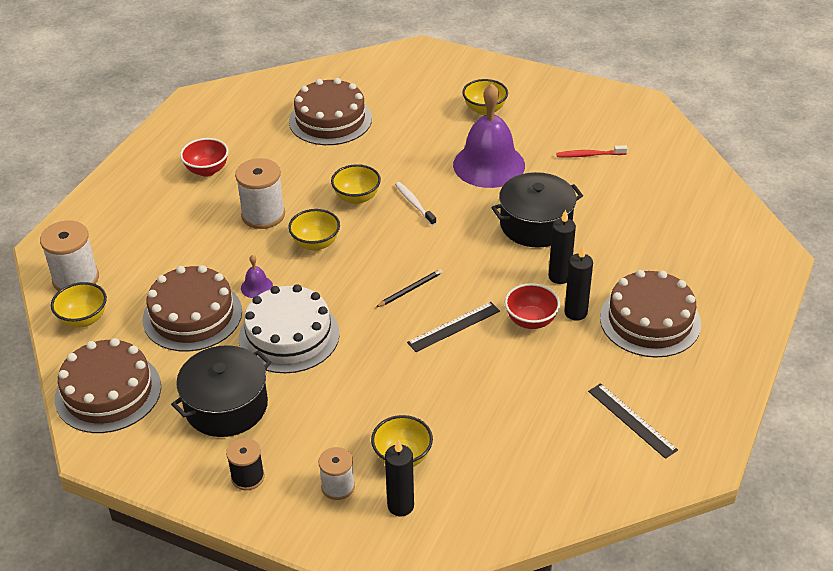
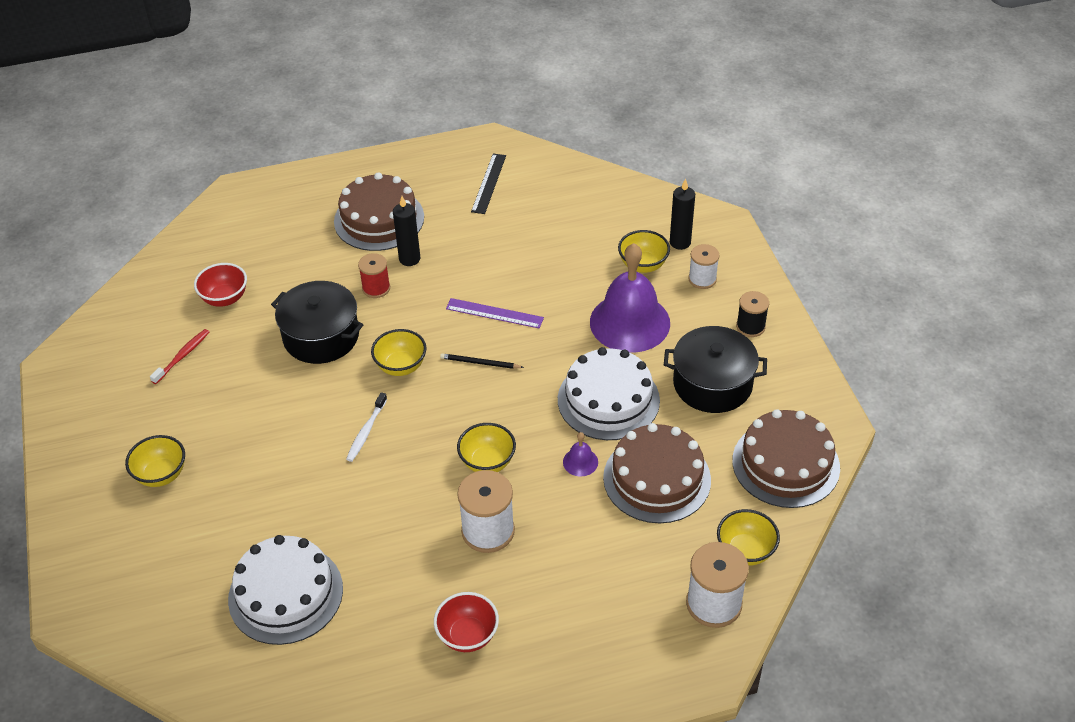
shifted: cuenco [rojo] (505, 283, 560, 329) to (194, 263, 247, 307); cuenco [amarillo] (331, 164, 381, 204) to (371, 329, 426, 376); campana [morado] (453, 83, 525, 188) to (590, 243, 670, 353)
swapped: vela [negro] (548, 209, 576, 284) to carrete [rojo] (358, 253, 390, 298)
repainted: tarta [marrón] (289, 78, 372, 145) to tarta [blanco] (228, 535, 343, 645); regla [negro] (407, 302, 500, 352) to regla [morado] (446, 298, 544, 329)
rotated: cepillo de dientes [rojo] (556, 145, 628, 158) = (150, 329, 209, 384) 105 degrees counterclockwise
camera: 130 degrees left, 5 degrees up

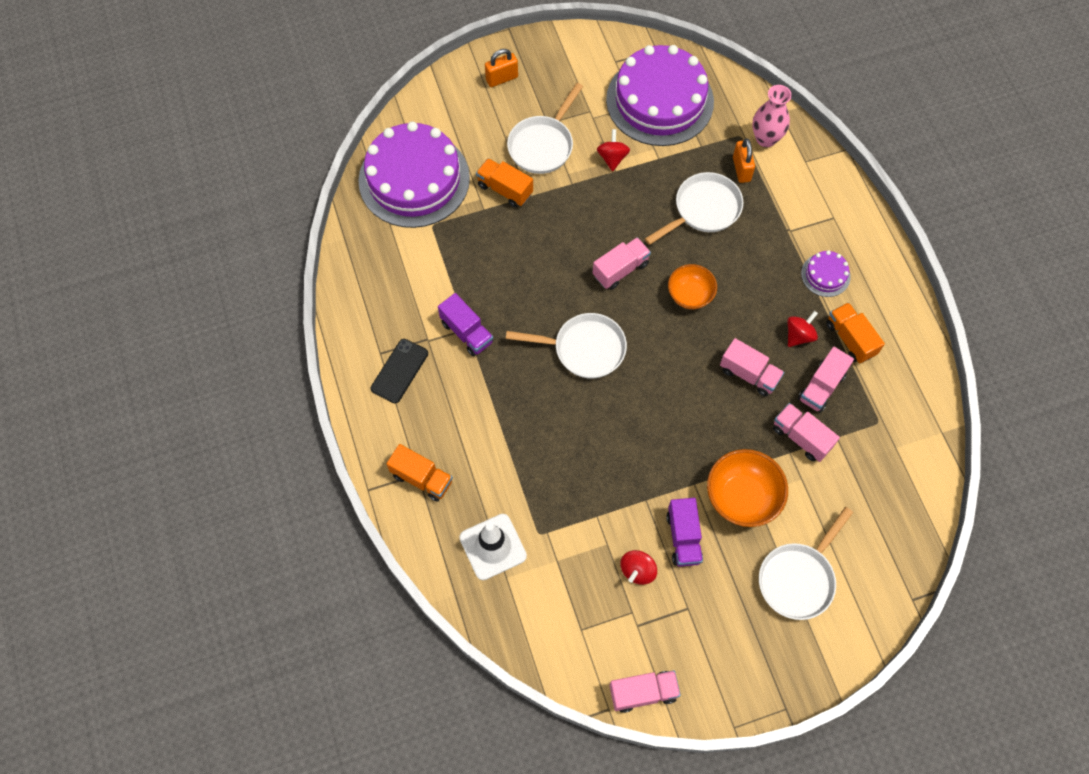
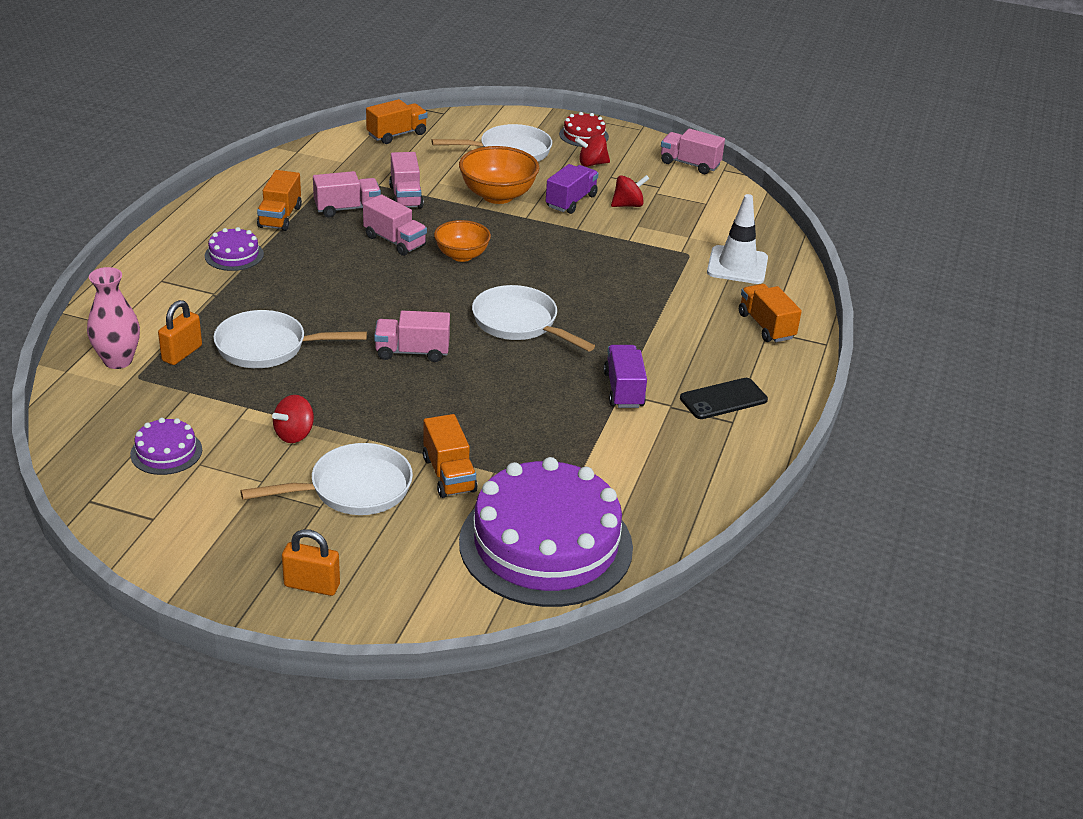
new: camión [naranja] (366, 99, 428, 144); tarta [rojo] (559, 112, 609, 147)
shifted: cuenco [naranja] (668, 264, 717, 309) to (434, 220, 491, 262); peonza [rojo] (787, 311, 818, 347) to (575, 134, 610, 167)
rotated: camión [rosa] (720, 338, 784, 397) = (363, 194, 427, 256) 150 degrees clockwise
scaled: tarta [morado] (606, 45, 714, 146) = (130, 418, 202, 475) x0.43
camera: 145 degrees left, 30 degrees down

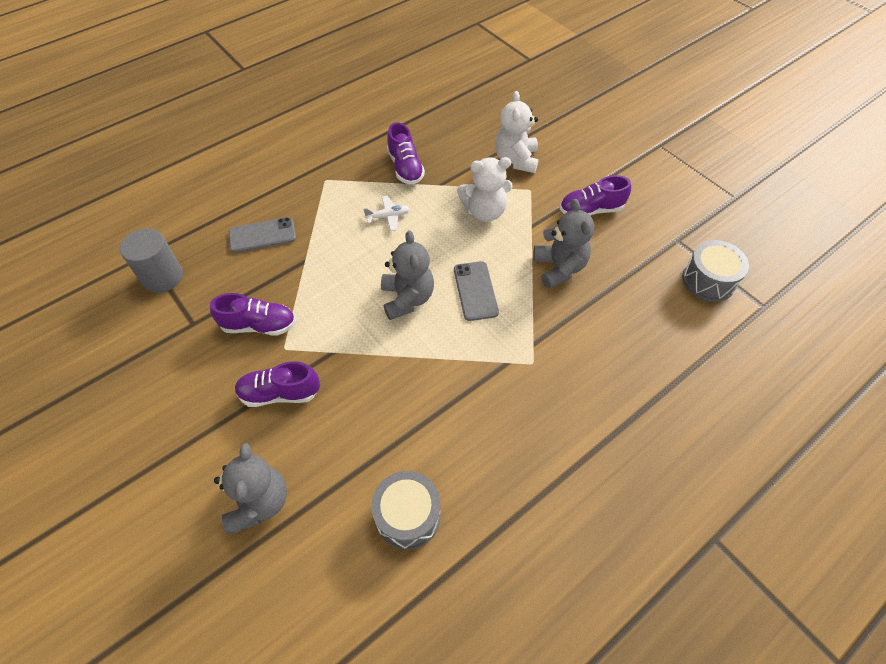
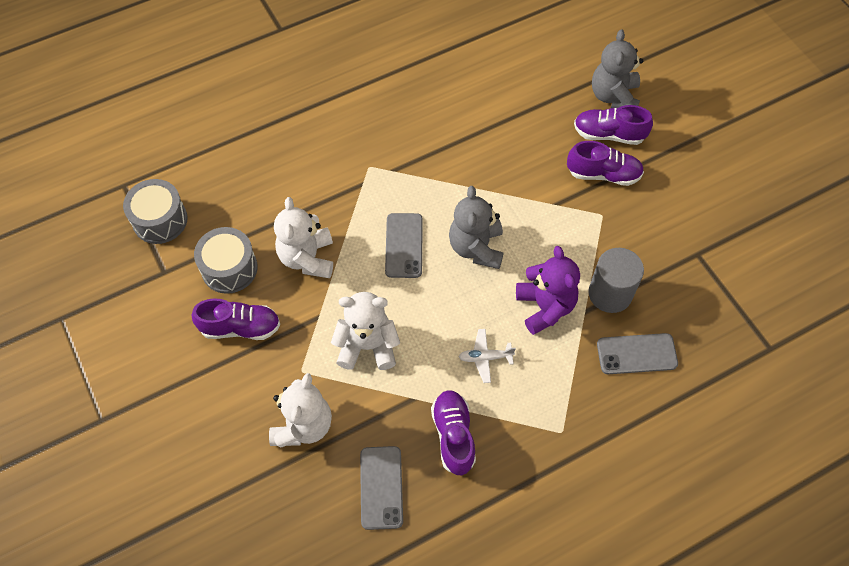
new: móvil [gris] (360, 446, 403, 530); osito [morado] (516, 246, 580, 335)
shifted: tambor [gris] (371, 471, 441, 550) to (194, 227, 258, 294); zapato [morado] (210, 293, 296, 335) to (574, 105, 653, 145); cilindro [gris] (120, 228, 183, 293) to (588, 248, 644, 313)
repainted: osito [gris] (533, 199, 595, 289) to osito [blanco] (274, 197, 333, 278)
camera: 170 degrees left, 5 degrees up

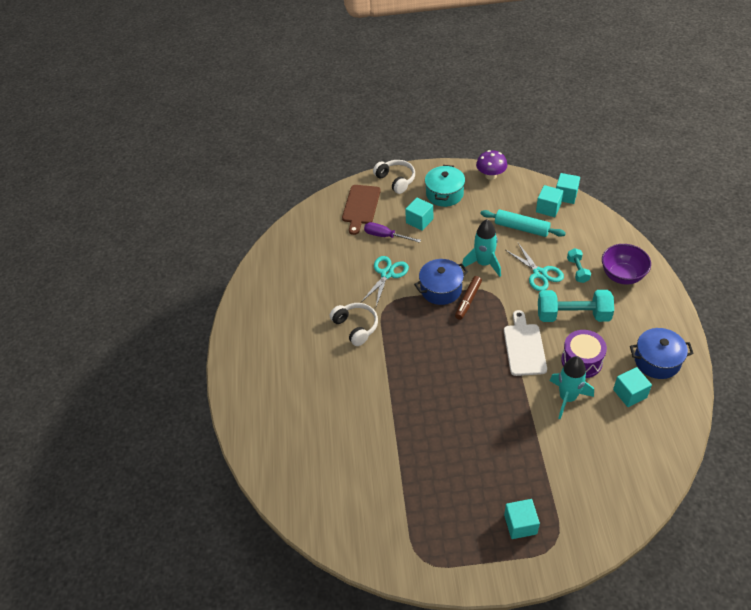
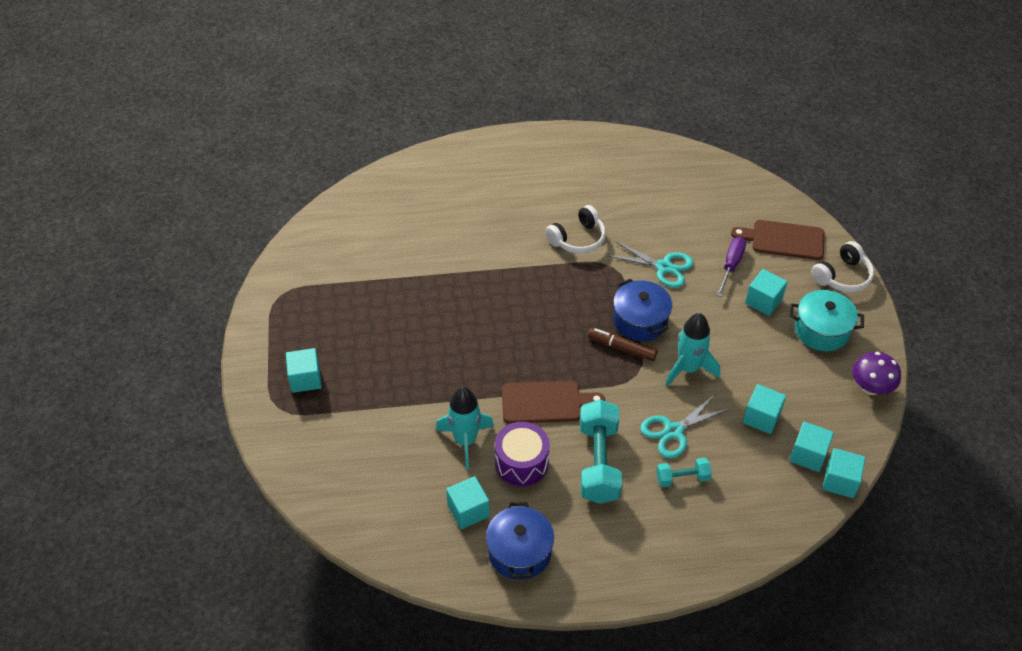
gone: cuenco [morado] (602, 244, 651, 285)
swapped: rodillo [turquesa] (480, 210, 566, 237) to cubo [turquesa] (743, 384, 786, 434)
repainted: tabla de cortar [blanco] (504, 310, 547, 376) to tabla de cortar [marrón] (502, 381, 605, 424)
camera: 85 degrees right, 0 degrees up

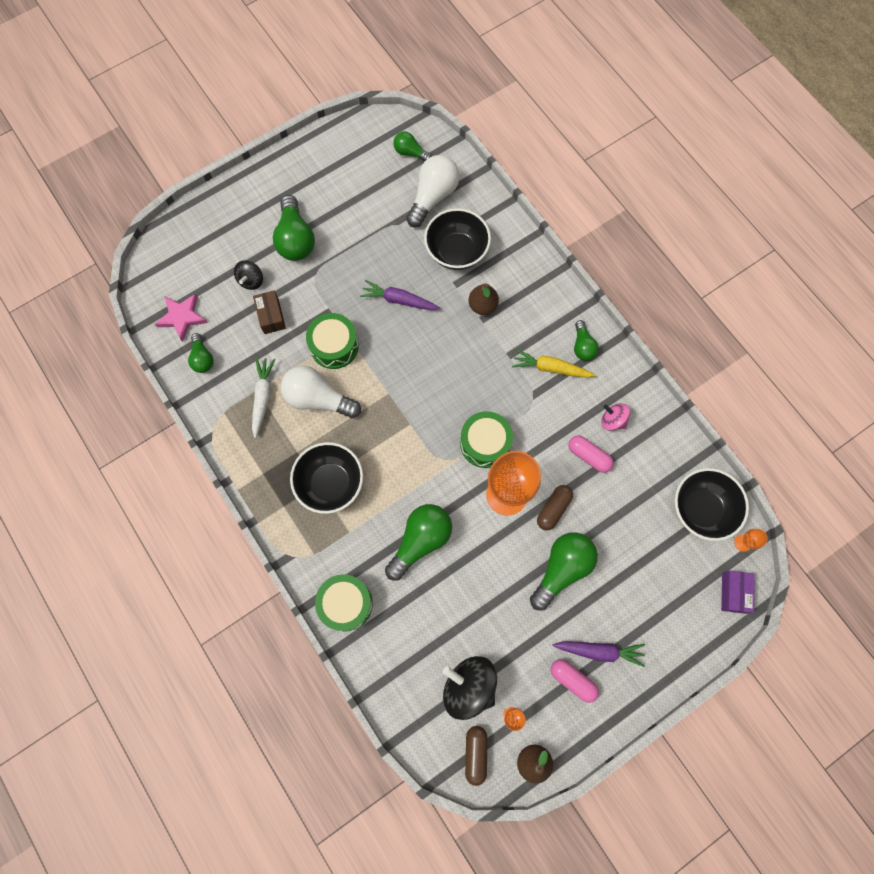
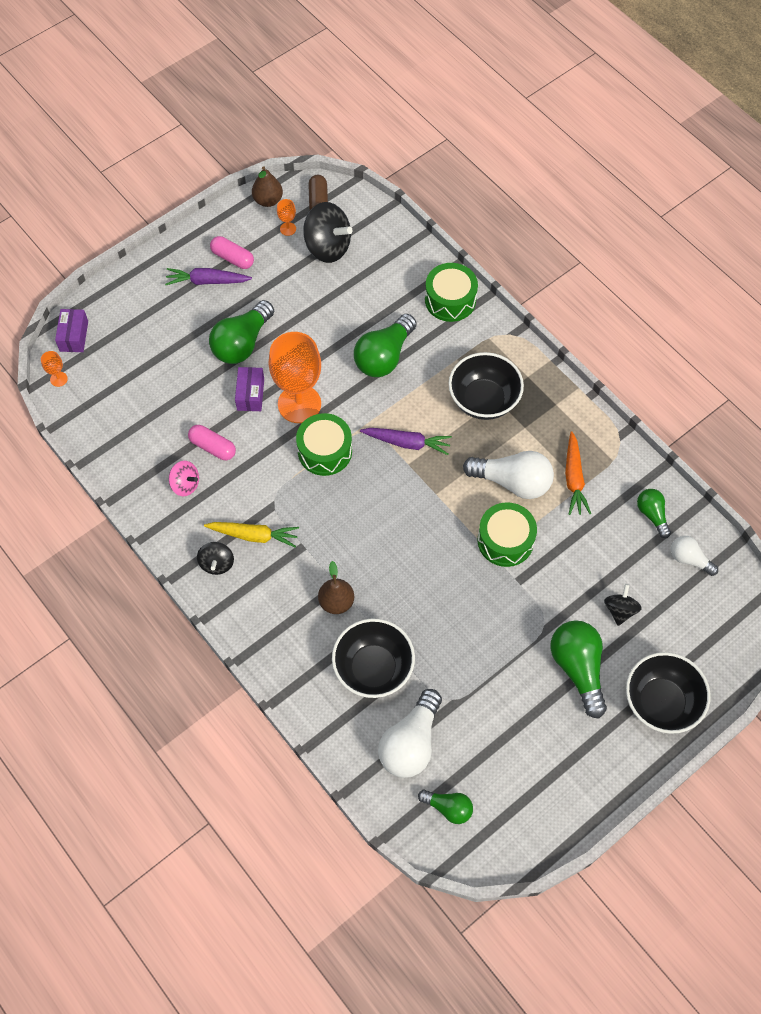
gone: caja [marrón] (253, 290, 286, 334)
shifted: zanahoria [morado] (360, 280, 440, 310) to (360, 428, 452, 455); cuenco [negro] (675, 468, 749, 541) to (626, 652, 711, 734)
swapped: bombilla [verde] (574, 320, 599, 361) to peonza [negro] (197, 542, 234, 575); cápsula [marrón] (537, 485, 573, 530) to caja [morado] (235, 367, 264, 411); estrella [rosa] (155, 293, 208, 342) to bombilla [blanco] (671, 536, 718, 576)
repainted: zanahoria [blanco] (252, 358, 276, 438) to zanahoria [naranja] (565, 431, 591, 515)
camera: 175 degrees right, 10 degrees down

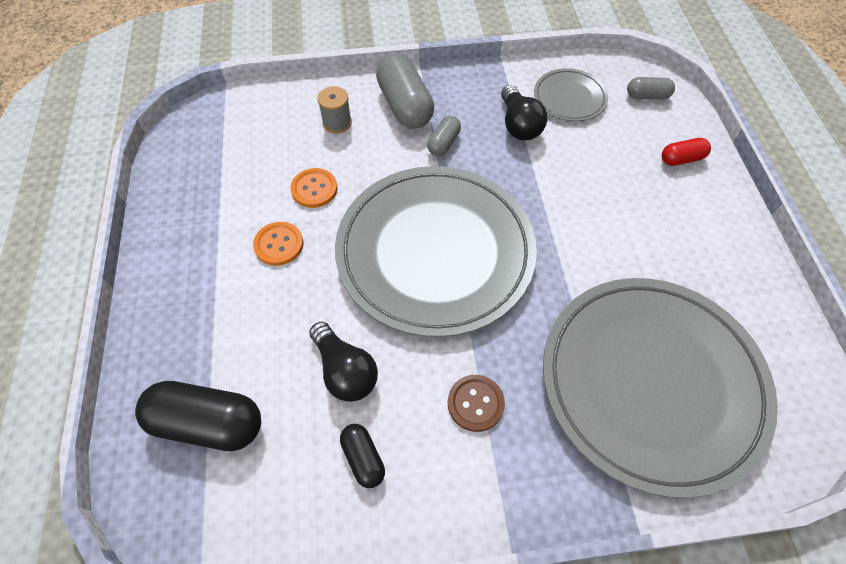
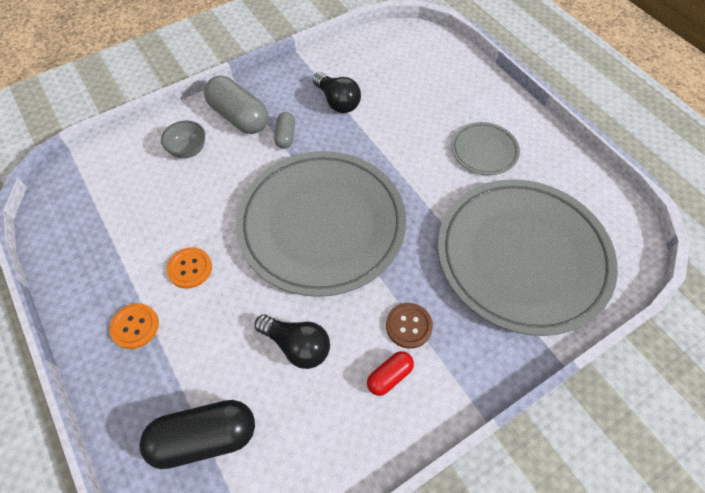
gone: cápsula [negro] (340, 424, 385, 488); cápsula [gris] (627, 77, 675, 100)
shifted: botón [naranja] (290, 168, 338, 208) to (109, 303, 159, 349); cápsula [rojo] (662, 138, 711, 166) to (367, 351, 414, 396); plato [gris] (534, 68, 608, 121) to (452, 122, 520, 175)
swapped: carrete [gris] (317, 86, 352, 134) to cuenco [gris] (161, 121, 205, 158)
camera: 25 degrees left, 0 degrees up

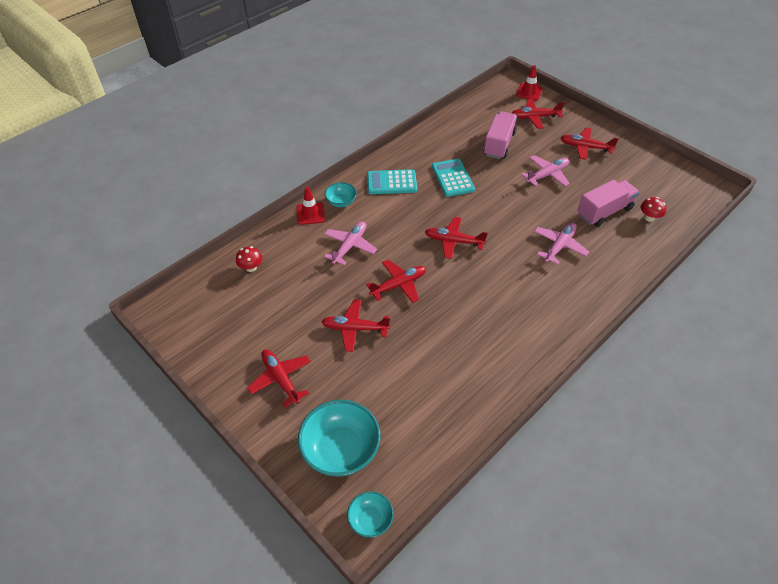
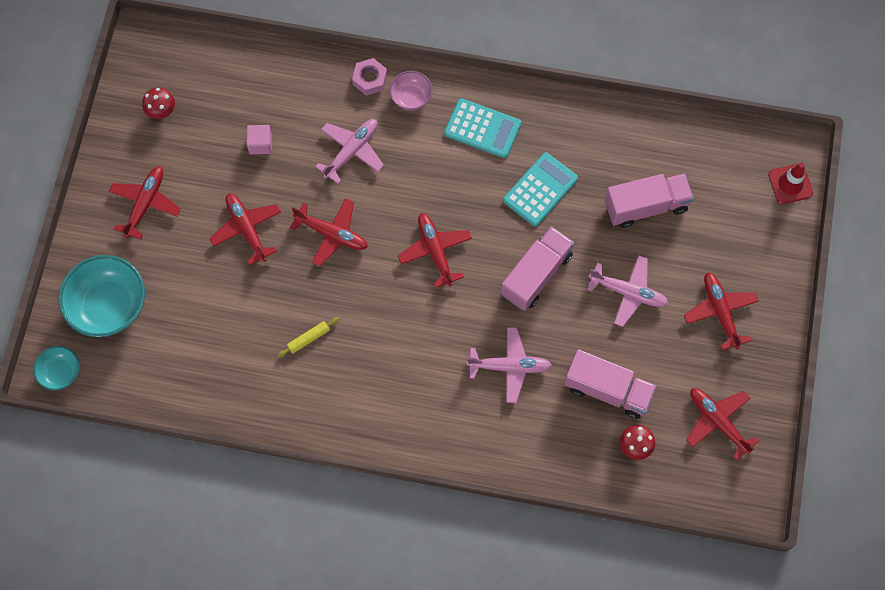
new: cubo [rosa] (247, 125, 272, 154); rodillo [amarillo] (277, 317, 339, 358); camión [rosa] (501, 226, 574, 311)
shifted: seta [rojo] (236, 246, 262, 272) to (142, 87, 175, 119); avión [rojo] (512, 99, 565, 129) to (686, 388, 760, 461)
swapped: cono de tráfico [rojo] (296, 186, 325, 225) to tuerca [rosa] (352, 58, 387, 96)
repainted: cuenco [turquesa] (325, 182, 357, 207) to cuenco [rosa] (389, 71, 433, 111)
rotated: avión [rosa] (324, 221, 377, 265) = (315, 119, 384, 184) 45 degrees counterclockwise; calculadora [turquesa] (367, 169, 417, 194) = (444, 98, 521, 158) 150 degrees clockwise
camera: 55 degrees right, 20 degrees up

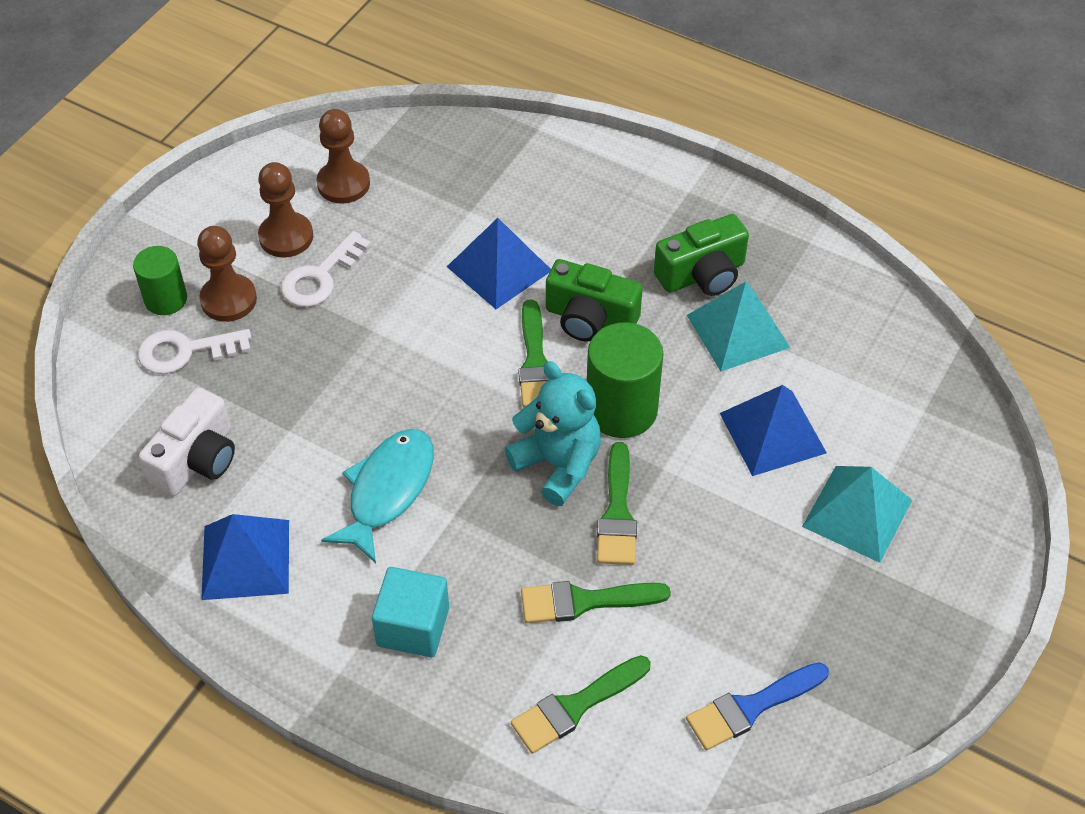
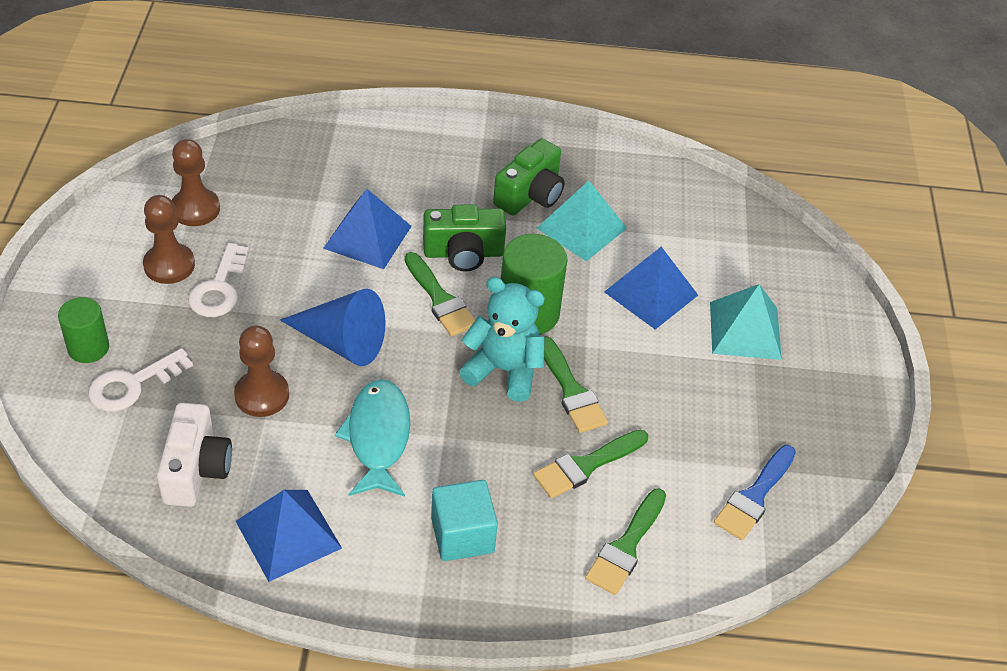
new: cono [azul] (280, 289, 385, 366)
shifted: peón [marrón] (197, 226, 257, 322) to (234, 325, 289, 417)
camera: 30 degrees left, 5 degrees down

